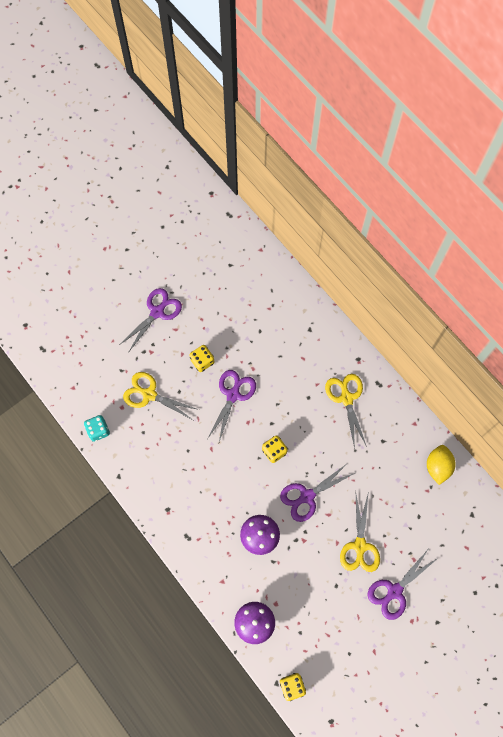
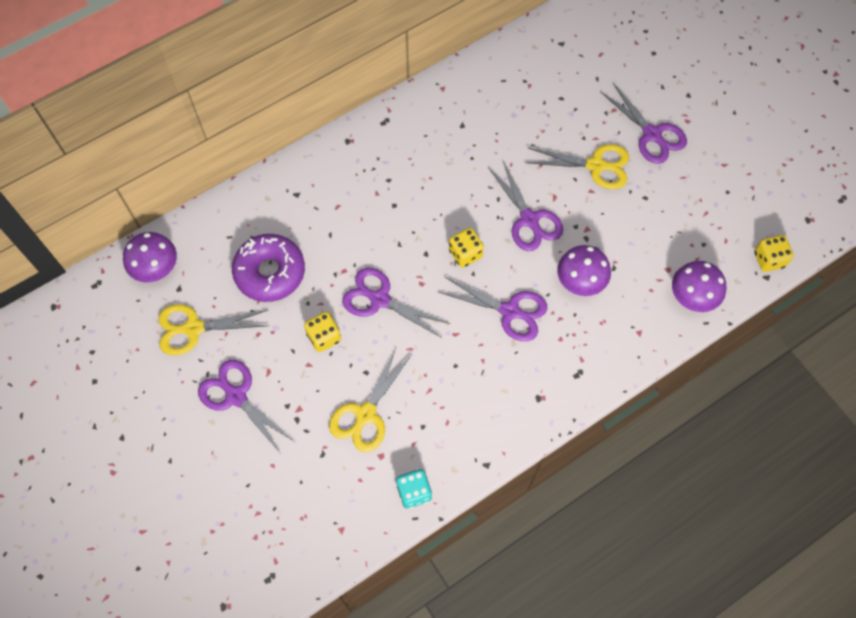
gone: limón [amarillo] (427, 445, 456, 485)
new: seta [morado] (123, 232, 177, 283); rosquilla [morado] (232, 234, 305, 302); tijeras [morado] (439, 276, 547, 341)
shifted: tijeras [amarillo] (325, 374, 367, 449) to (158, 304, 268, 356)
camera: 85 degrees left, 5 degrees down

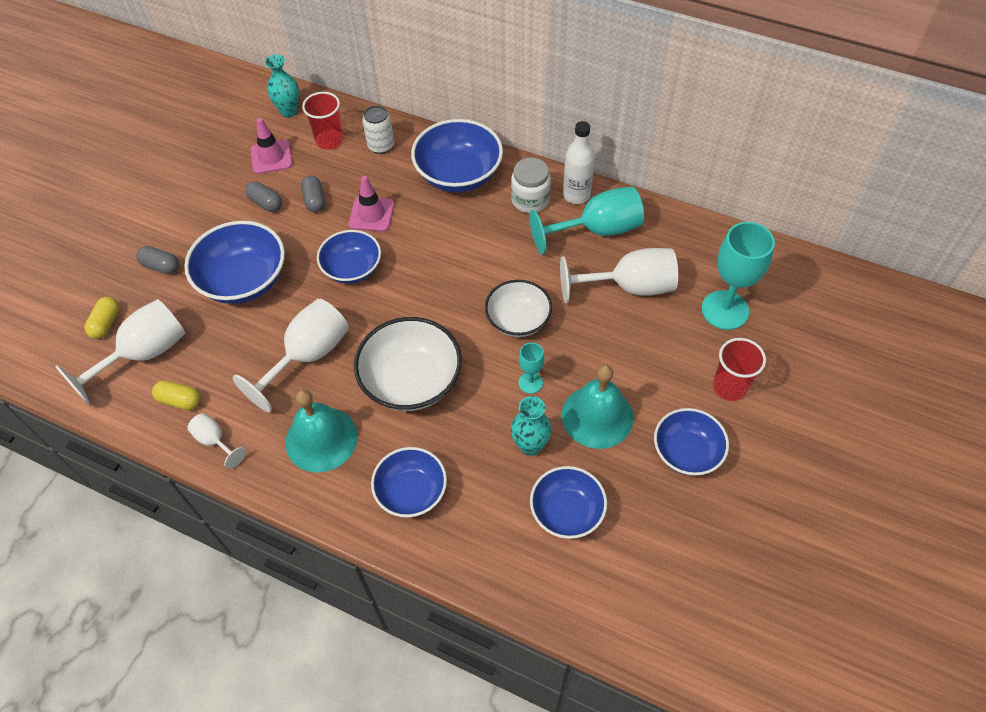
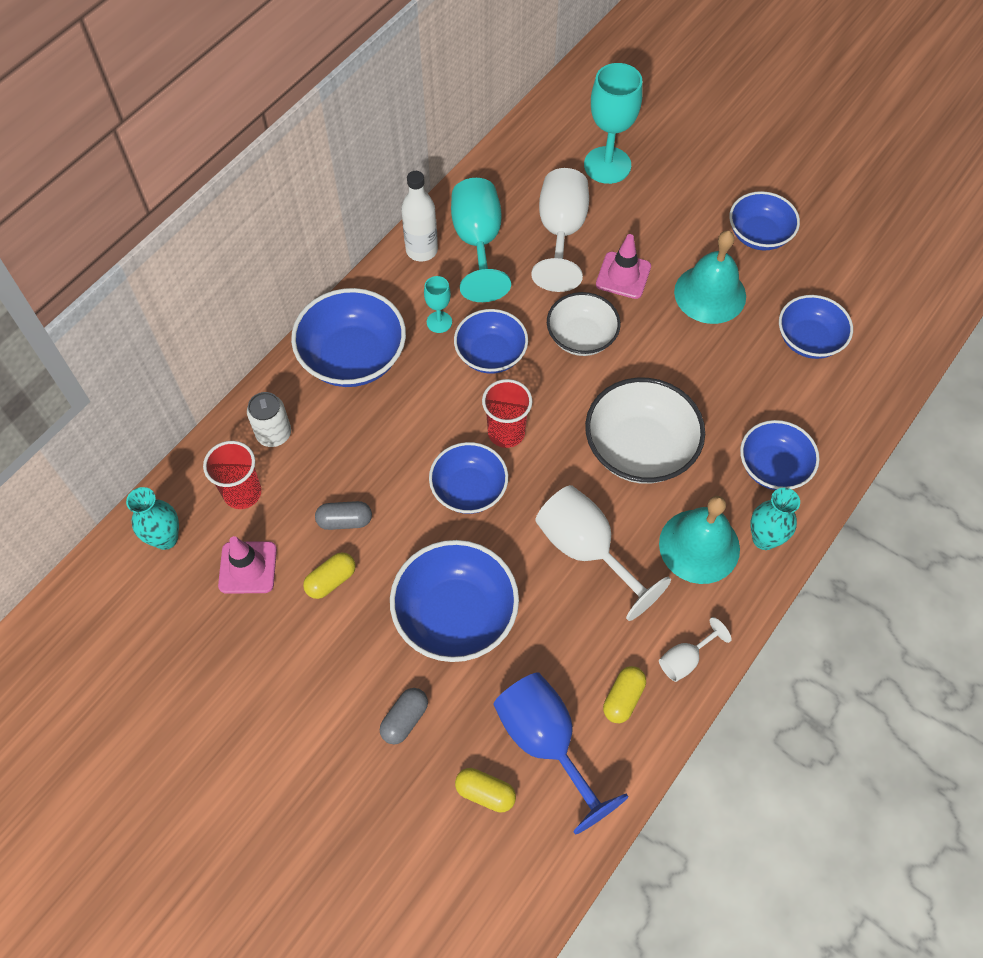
gone: tarro [blanco] (511, 158, 551, 213)
new: cuenco [azul] (454, 309, 528, 374)
shifted: copa [turquesa] (518, 343, 545, 394) to (424, 276, 452, 333); vaso [rojo] (713, 338, 766, 401) to (482, 379, 532, 448); cono de tráfico [rosa] (348, 176, 394, 232) to (596, 234, 651, 299); florero [turquesa] (511, 396, 552, 456) to (750, 488, 800, 550)
repainted: cápsula [gris] (245, 181, 282, 212) to cápsula [amarillo] (303, 552, 356, 599); copa [blanco] (55, 299, 185, 406) to copa [azul] (493, 672, 629, 834)
camera: 80 degrees left, 5 degrees up

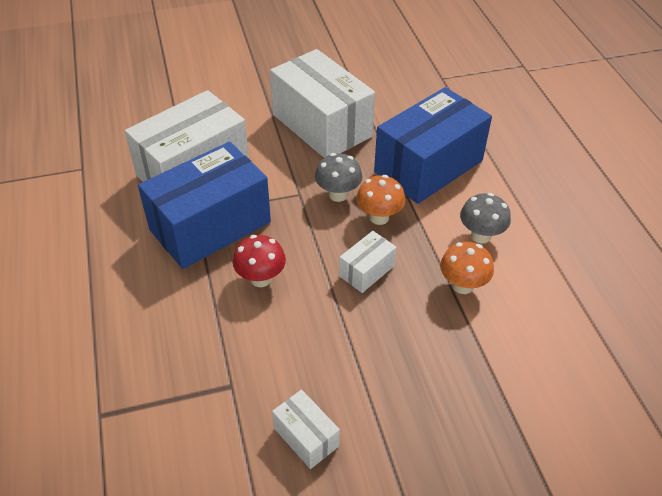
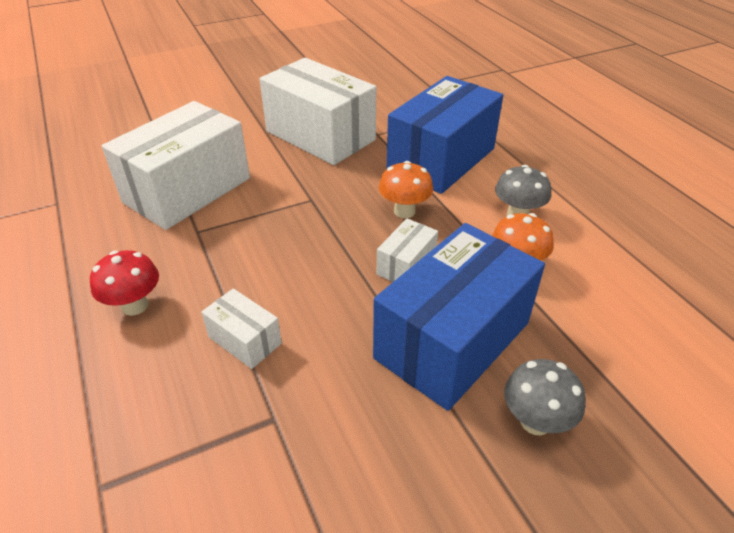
shifted: seta [rojo] (233, 235, 286, 287) to (90, 250, 159, 316); caja [blanco] (272, 389, 340, 469) to (201, 288, 282, 369); caja [azul] (138, 142, 271, 269) to (373, 223, 545, 411); seta [gris] (315, 153, 363, 202) to (504, 359, 586, 435)
camera: 10 degrees left, 5 degrees down

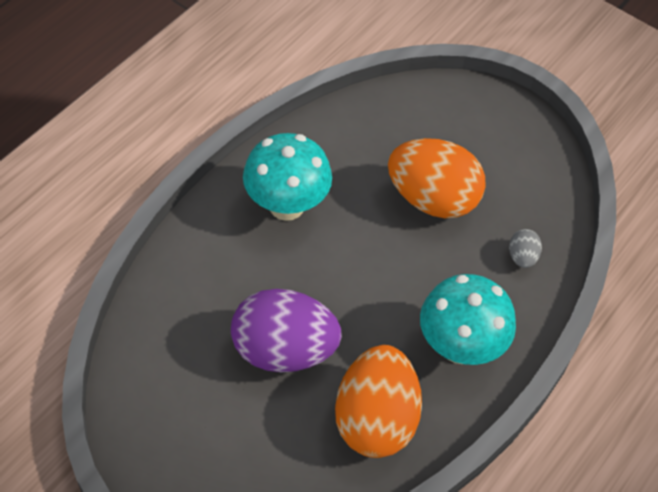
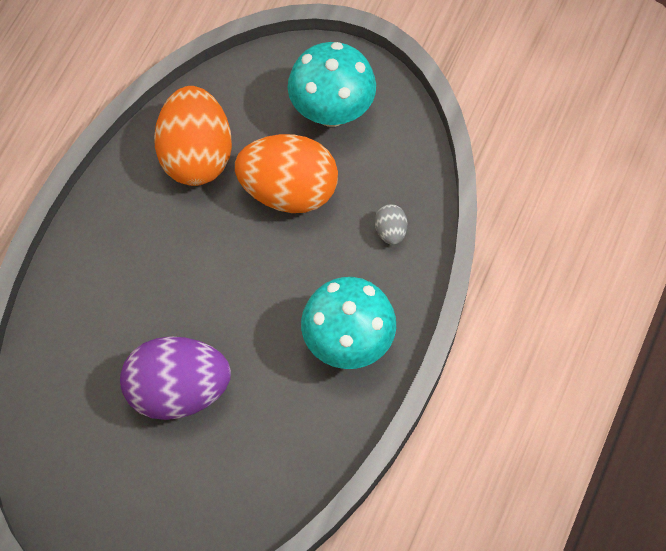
shifted: huevo [naranja] (335, 345, 422, 458) to (154, 86, 232, 186); seta [turquesa] (243, 133, 332, 221) to (288, 42, 376, 127)
camera: 10 degrees left, 10 degrees up

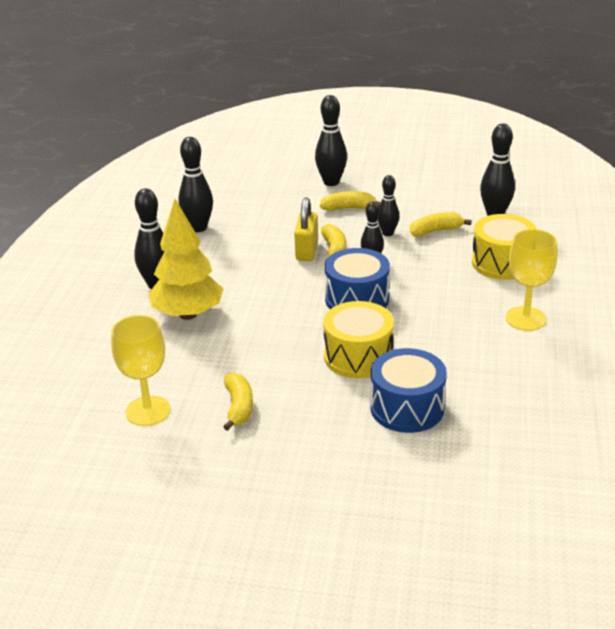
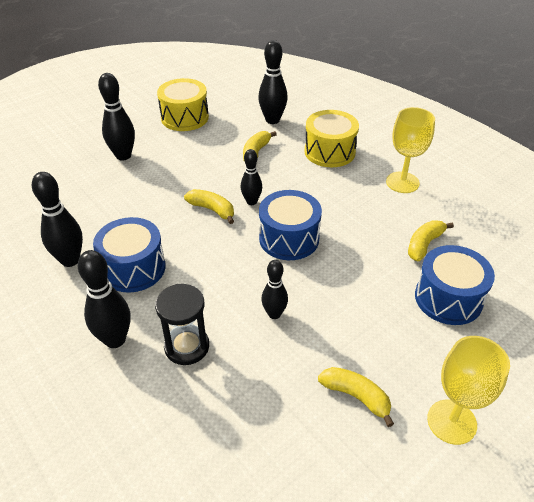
gone: candado [amarillo] (294, 197, 318, 261)
new: tambor [azul] (93, 217, 166, 293)
shifted: tambor [amarillo] (323, 301, 394, 379) to (157, 78, 209, 131); bolo [negro] (378, 175, 399, 236) to (261, 260, 288, 319); plátano [amarillo] (320, 191, 381, 211) to (408, 220, 454, 261); copa [amarillo] (111, 315, 171, 426) to (427, 336, 510, 445)
swapped: árbol [amarillo] (149, 199, 223, 320) to reloj de arena [negro] (155, 284, 209, 365)
camera: 50 degrees left, 10 degrees up

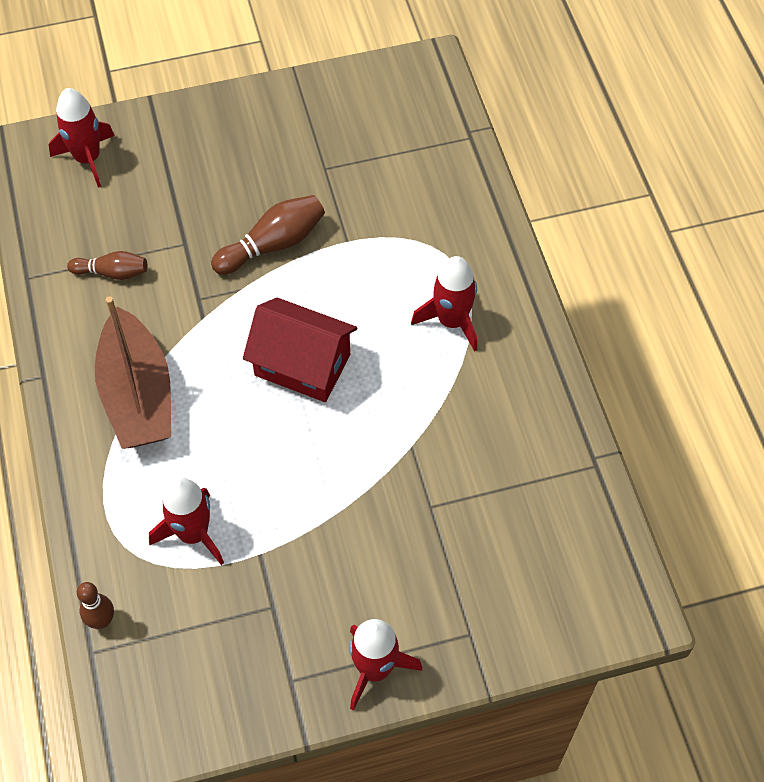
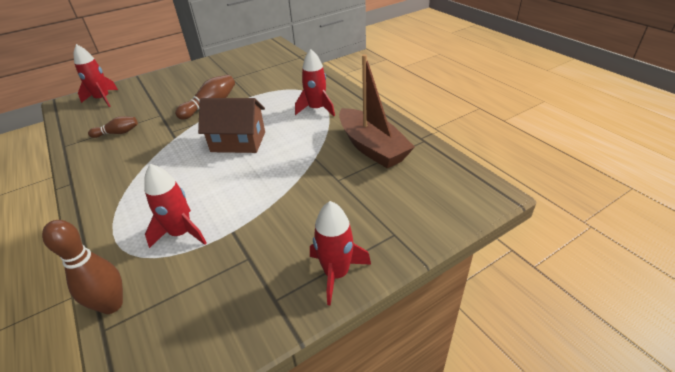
shifted: barco [marrón] (95, 296, 171, 449) to (339, 54, 415, 168)
repainted: casa [rojo] (243, 298, 357, 402) to casa [marrón] (198, 98, 265, 153)
scaled: bolo [marrón] (77, 582, 114, 629) = (42, 220, 123, 314) x1.56
camera: 15 degrees left, 20 degrees down

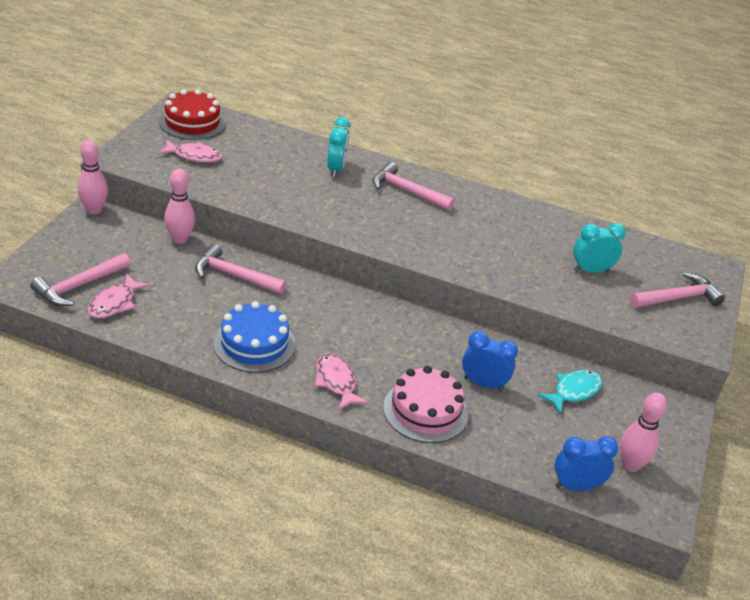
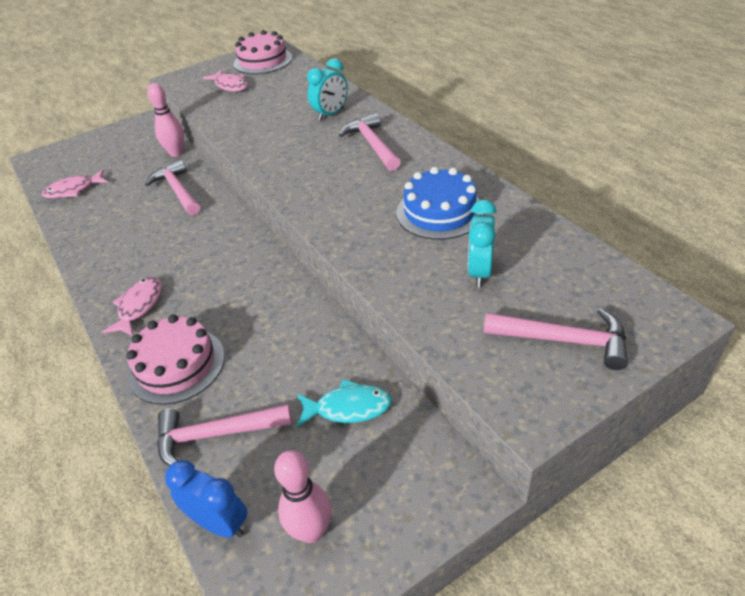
gone: bolo [rosa] (77, 140, 108, 214); despertador [azul] (462, 331, 518, 391)
shifted: martillo [rosa] (30, 253, 131, 306) to (157, 404, 292, 466); tarta [azul] (213, 301, 295, 373) to (396, 167, 484, 240)
repainted: tarta [rojo] (159, 89, 226, 140) to tarta [rosa] (234, 30, 292, 74)
rotated: despertador [turquesa] (573, 223, 626, 273) = (468, 200, 497, 287) 105 degrees counterclockwise
camera: 45 degrees right, 5 degrees up

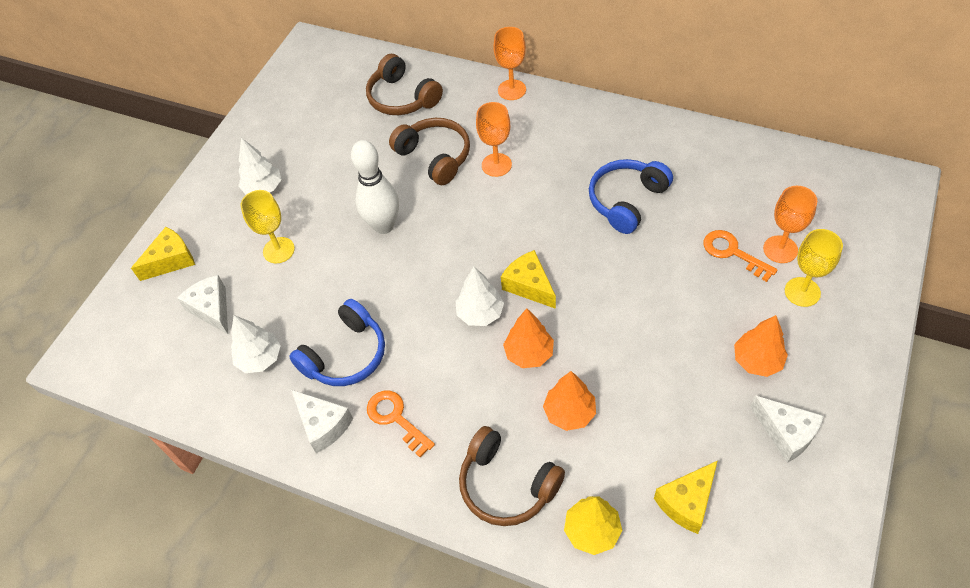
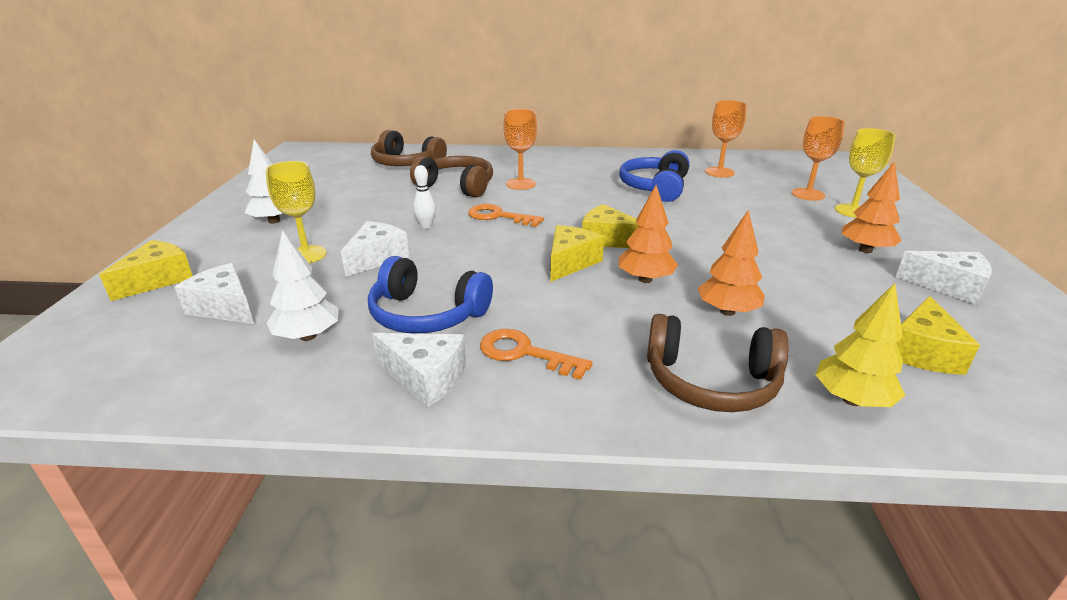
new: queso [blanco] (341, 221, 410, 277)
shifted: llave [naranja] (703, 230, 778, 282) to (468, 204, 544, 227); copa [naranja] (493, 27, 526, 100) to (705, 100, 747, 177)
swapped: árbol [blanco] (456, 267, 504, 326) to queso [amarillo] (550, 225, 604, 282)
rotated: auriculares [azul] (289, 299, 385, 386) = (368, 256, 493, 333) 90 degrees clockwise
scaled: bolo [blanco] (351, 140, 399, 234) = (413, 165, 436, 229) x0.48
camera: 25 degrees left, 25 degrees down

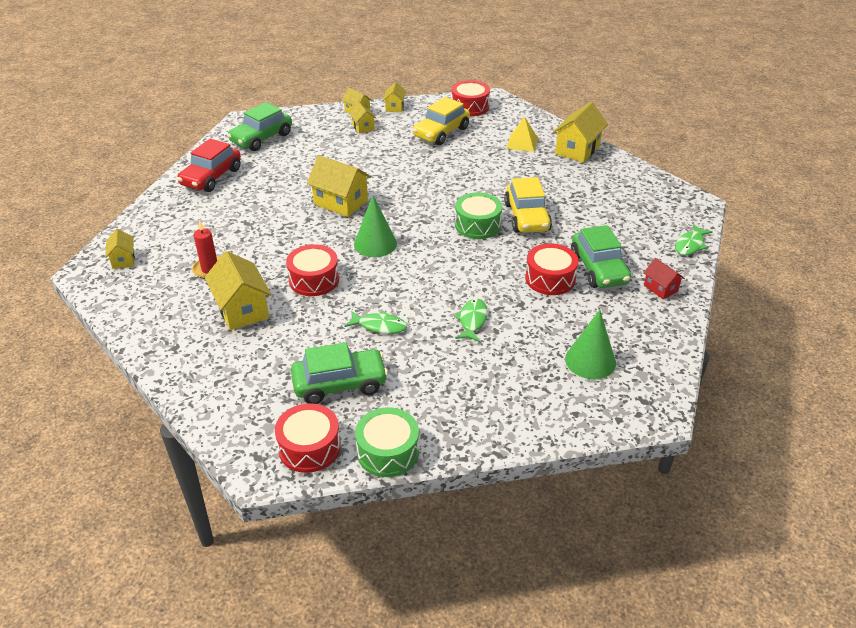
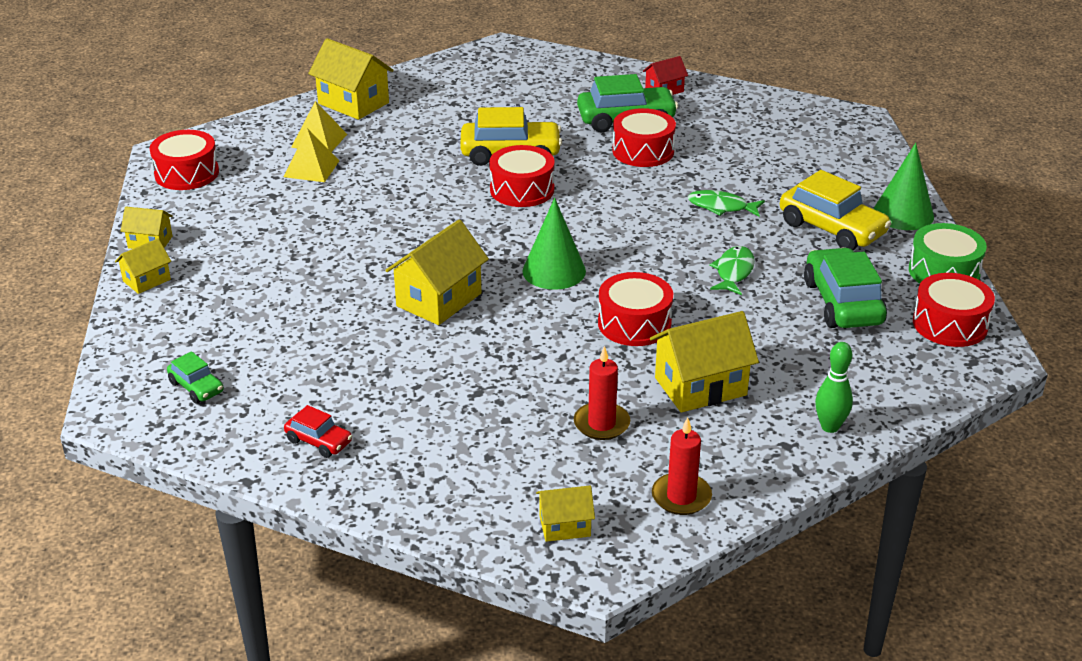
gone: casa [amarillo] (349, 101, 377, 133); pez [verde] (675, 224, 713, 255)
new: pirámide [amarillo] (284, 128, 339, 182); vela [rojo] (652, 417, 712, 515); bolo [verde] (815, 342, 853, 433)
shifted: coche [amarillo] (412, 97, 470, 145) to (780, 170, 892, 250); cono [verde] (565, 310, 616, 379) to (873, 143, 934, 230)
repainted: tambor [verde] (455, 192, 502, 239) to tambor [rojo] (489, 145, 555, 207)
scaled: coche [verde] (227, 102, 292, 151) = (167, 351, 224, 404) x0.52; coche [rojo] (177, 138, 241, 192) = (284, 405, 352, 458) x0.52
camera: 85 degrees left, 5 degrees down

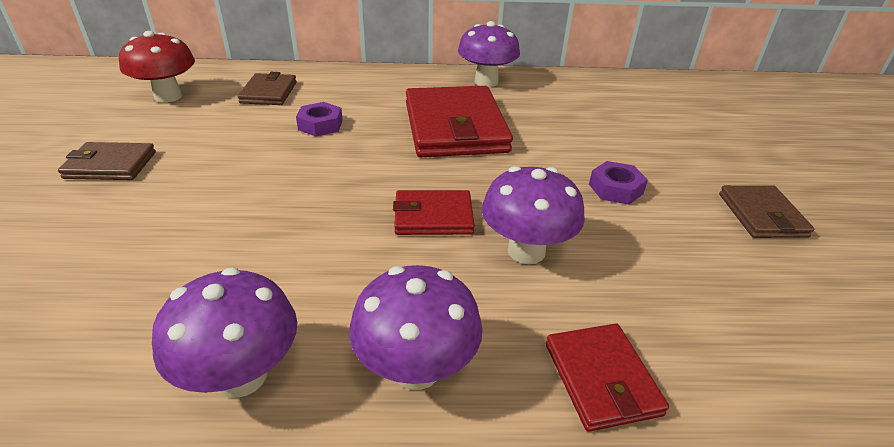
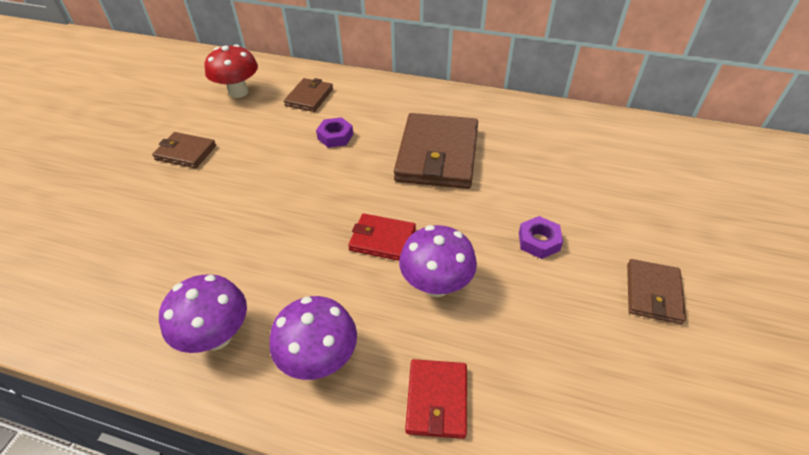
gone: seta [morado] (458, 21, 520, 87)
repainted: cartera [rojo] (406, 86, 513, 157) to cartera [marrón] (394, 113, 478, 189)
camera: 20 degrees right, 10 degrees up

